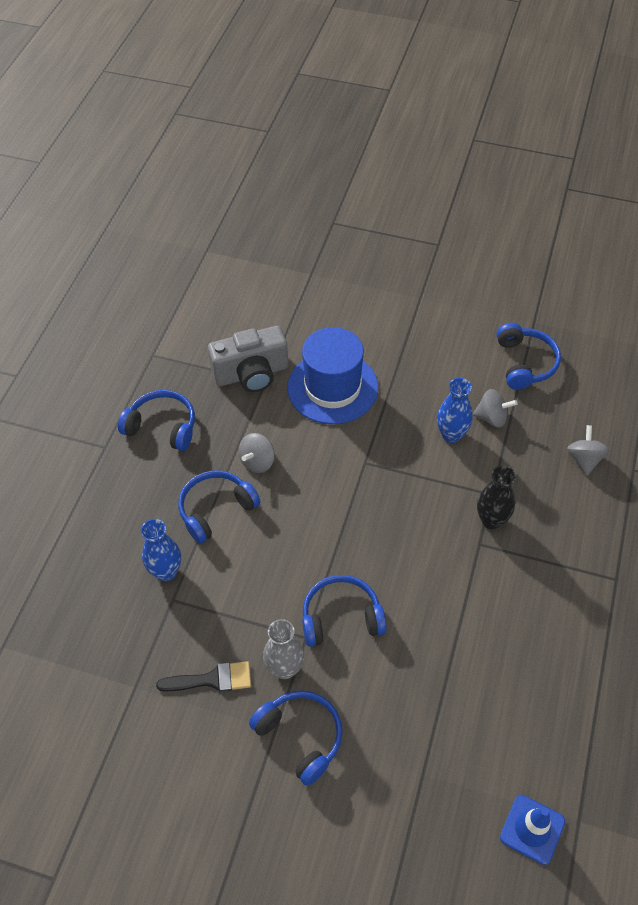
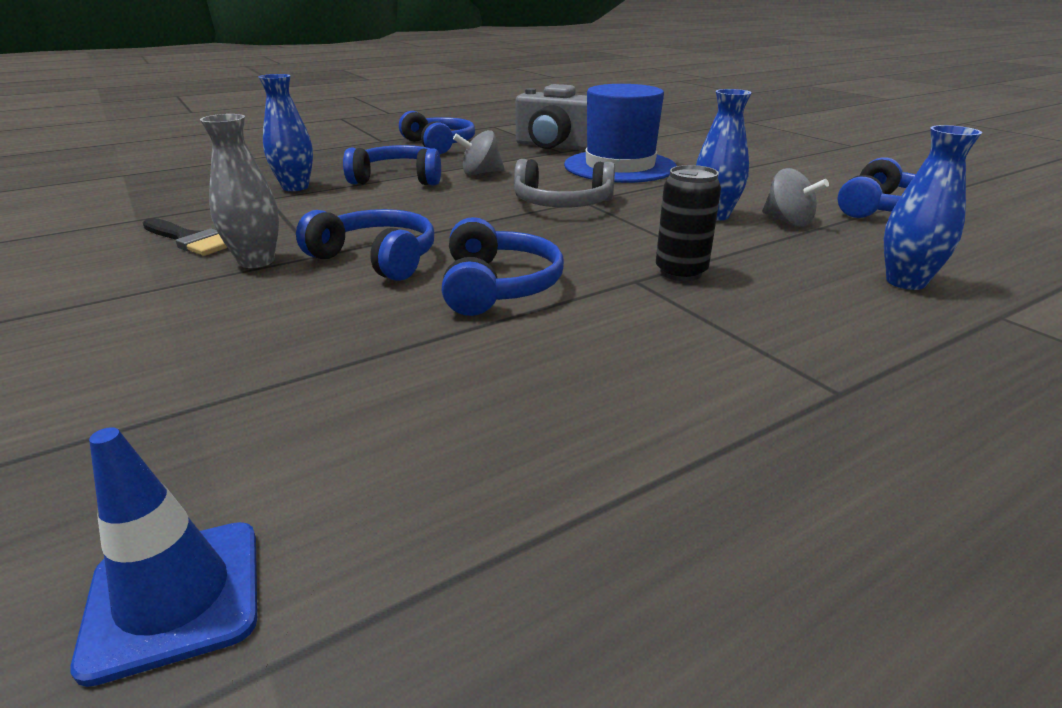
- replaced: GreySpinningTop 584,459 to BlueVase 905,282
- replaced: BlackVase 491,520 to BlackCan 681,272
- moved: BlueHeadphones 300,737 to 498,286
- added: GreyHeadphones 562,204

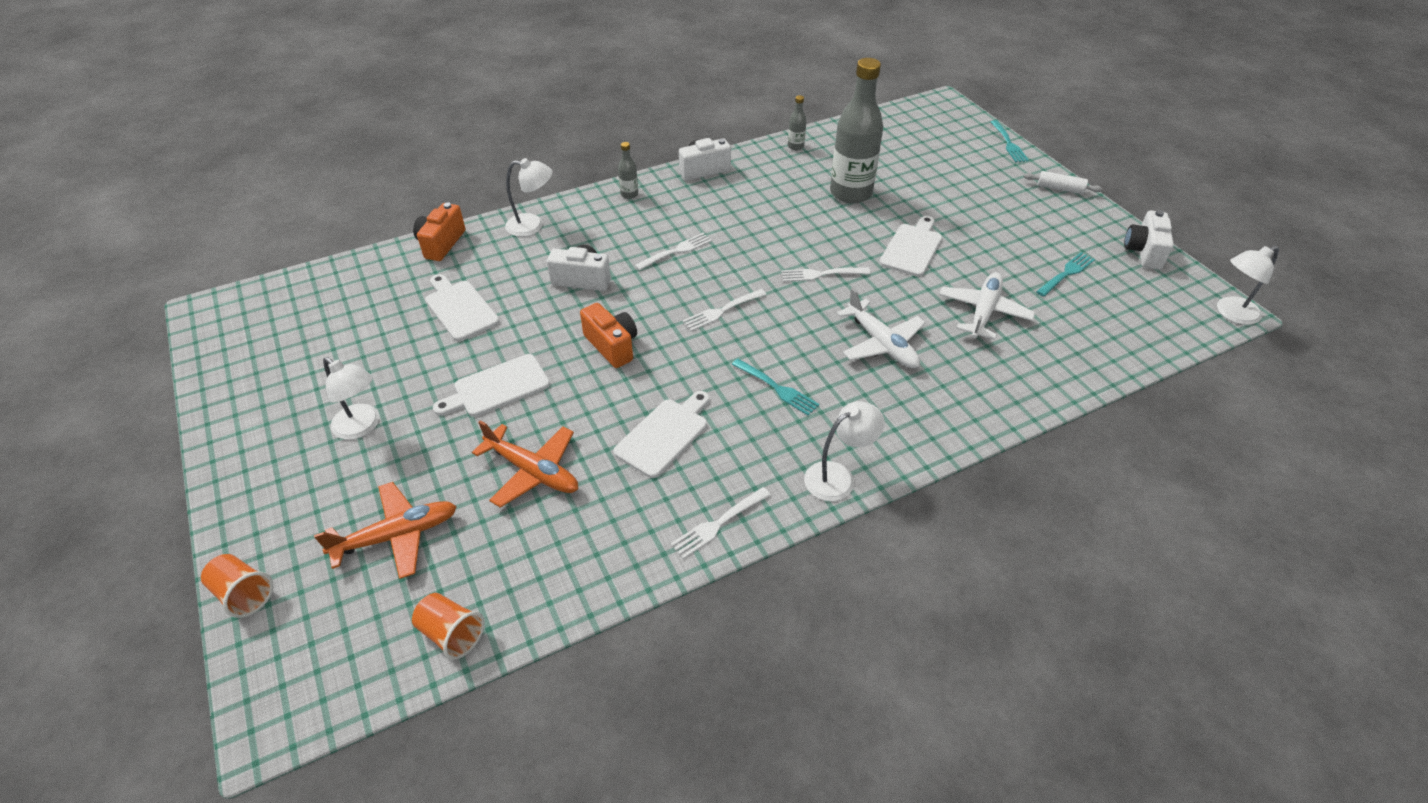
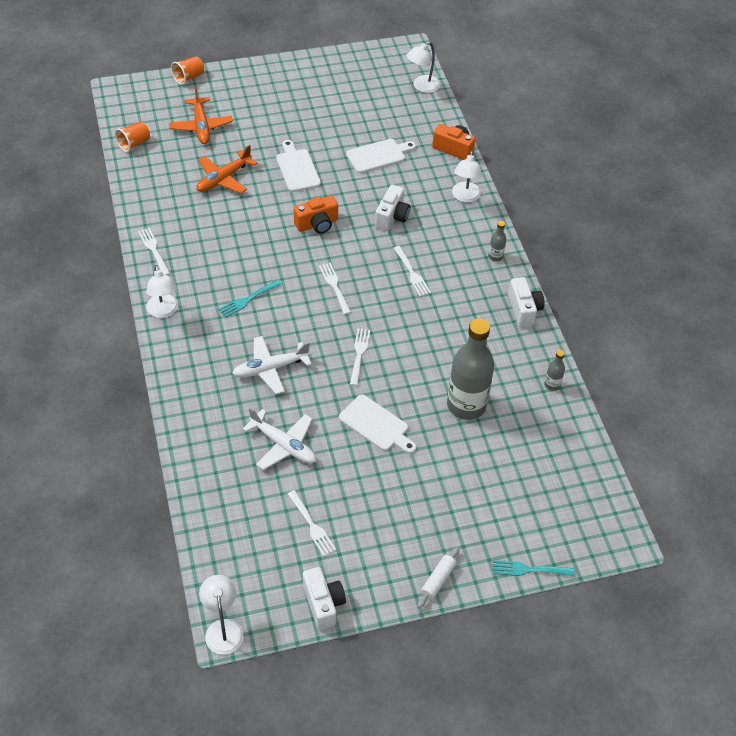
- turned: WhiteCamera 1143,252 = 323,604 45 degrees clockwise
- recoloured: TurquoiseFork 1066,274 to WhiteFork 311,525
- moved: WhiteLamp 362,427 to 422,87
- removed: WhiteCuttingBoard 664,435

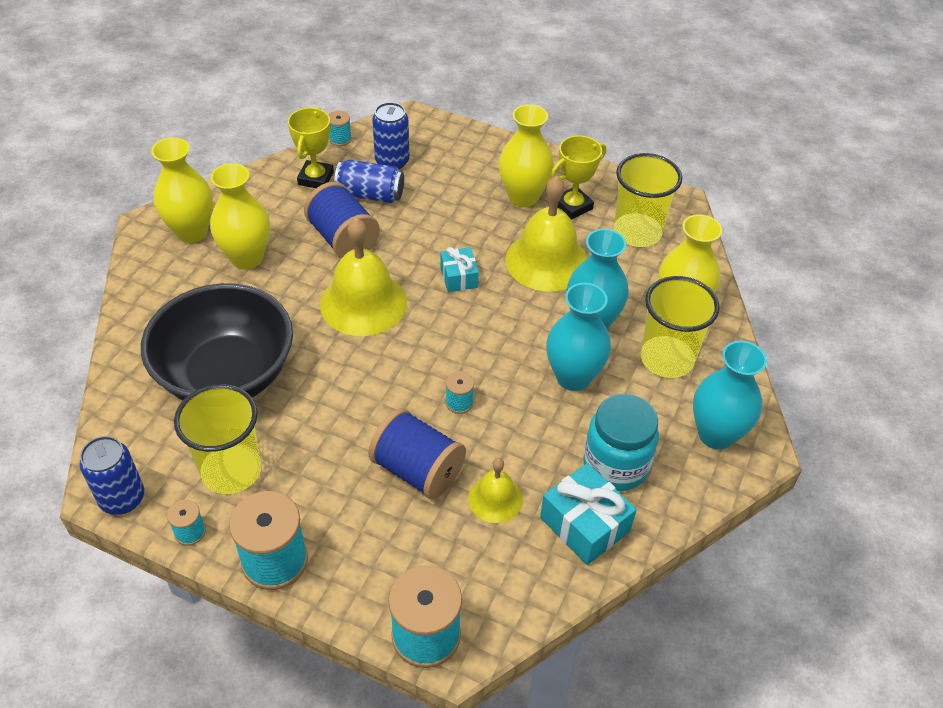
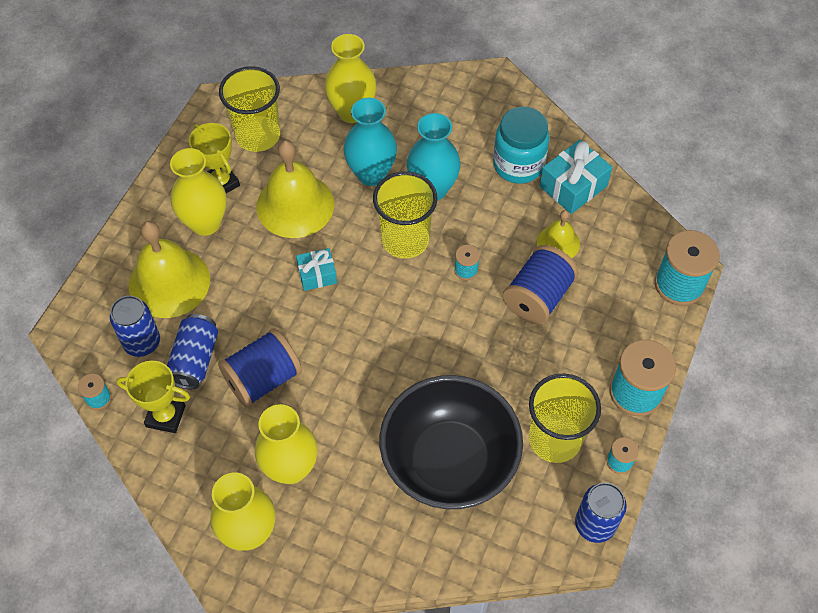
- moved: YellowBell 363,303 to 169,282
- moved: YellowCup 667,359 to 405,240
- removed: TurquoiseVase 716,434

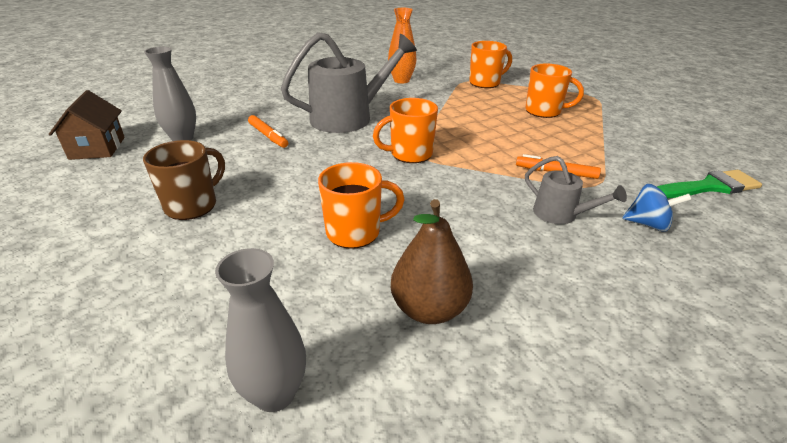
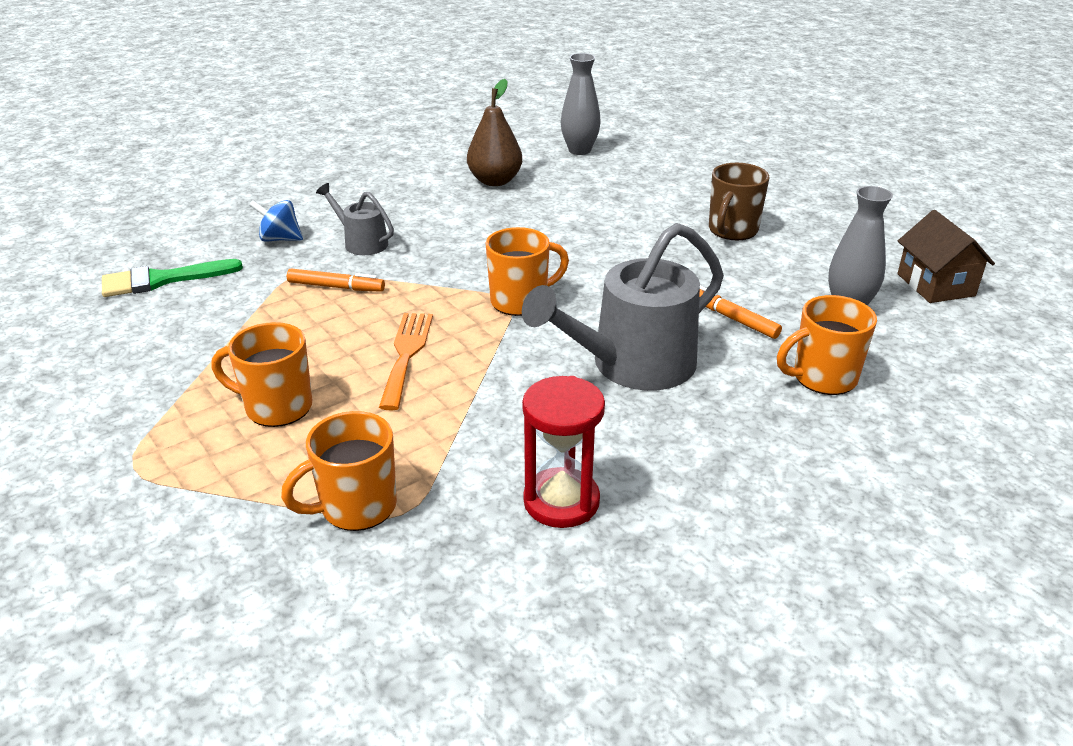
- replaced: OrangeVase 401,80 to RedHourglass 561,501
- moved: OrangeMug 355,232 to 822,378
- added: OrangeFork 406,354

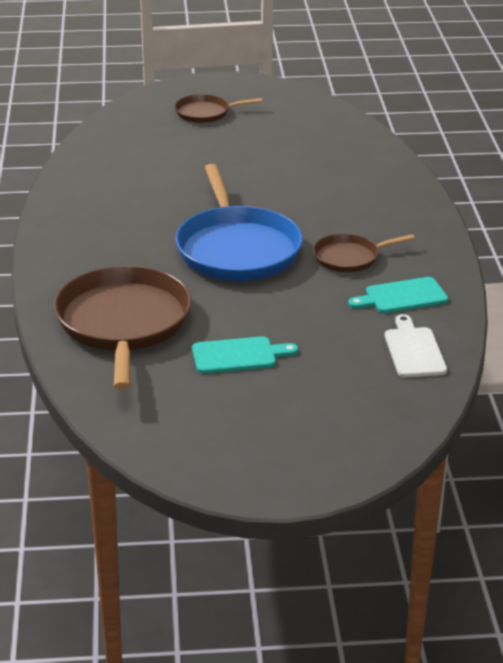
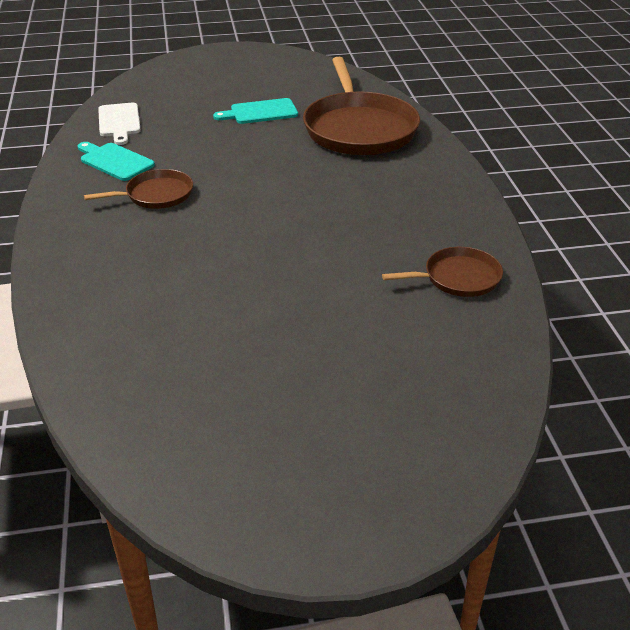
- moved: BrownPan 205,113 to 458,278
- removed: BluePan 237,248
- turned: TurquoiseCuttingBoard 402,296 = 115,161 120 degrees counterclockwise

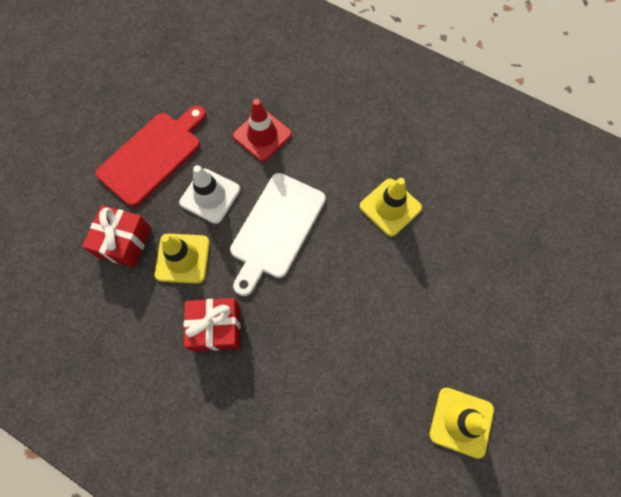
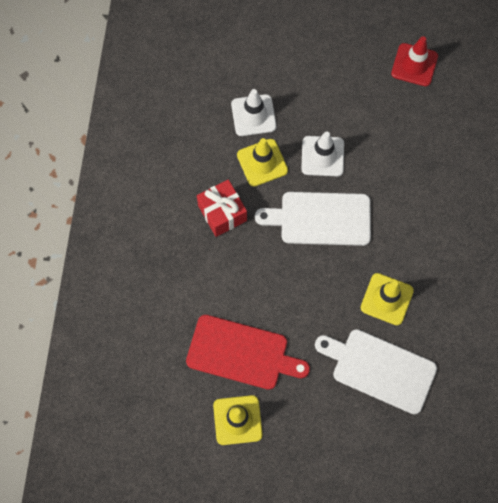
- moved: RedTrafficCone 262,135 to 414,65
- moved: RedCuttingBoard 153,155 to 241,353
- replaced: RedGift 124,242 to WhiteTrafficCone 253,115
- added: WhiteCuttingBoard 379,369

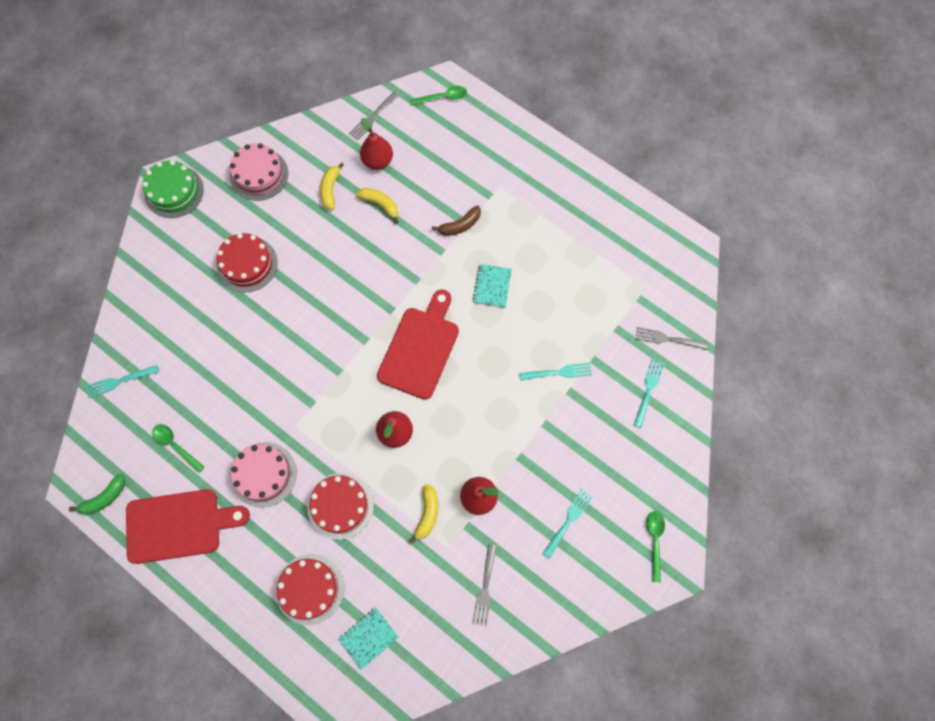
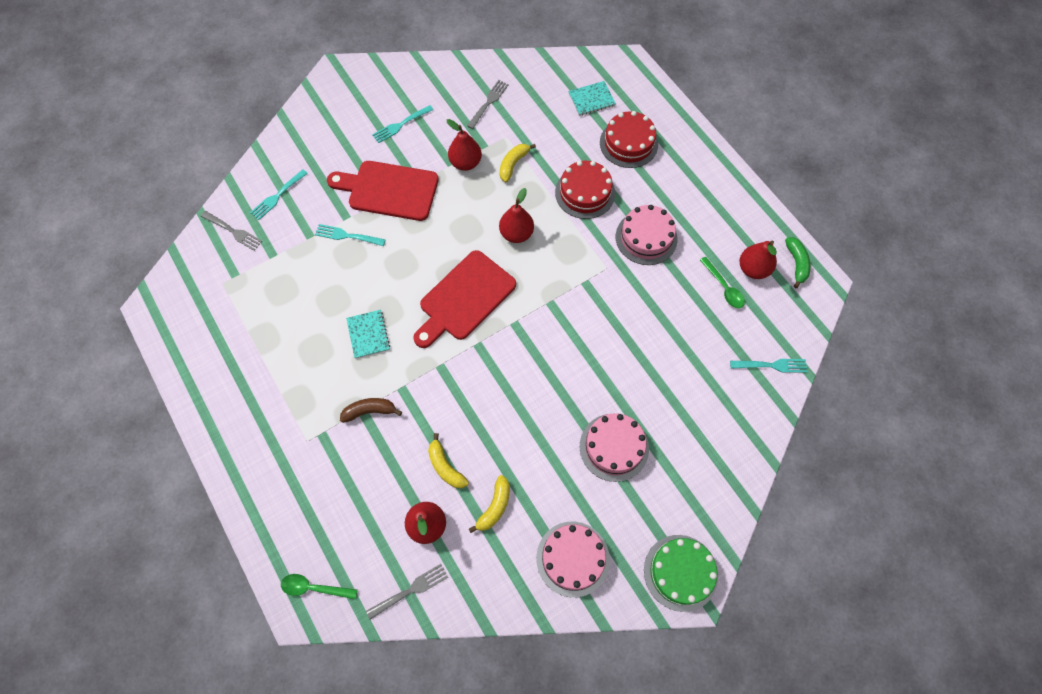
- recoloured: RedCake 247,264 to PinkCake 614,447
- turned: TurquoiseNotebook 492,286 = 368,334 45 degrees counterclockwise
- turned: GreenBanana 104,498 = 796,264 105 degrees clockwise
- moved: RedCuttingBoard 179,525 to 389,190
- removed: GreenSpoon 654,541
- added: RedPear 753,269

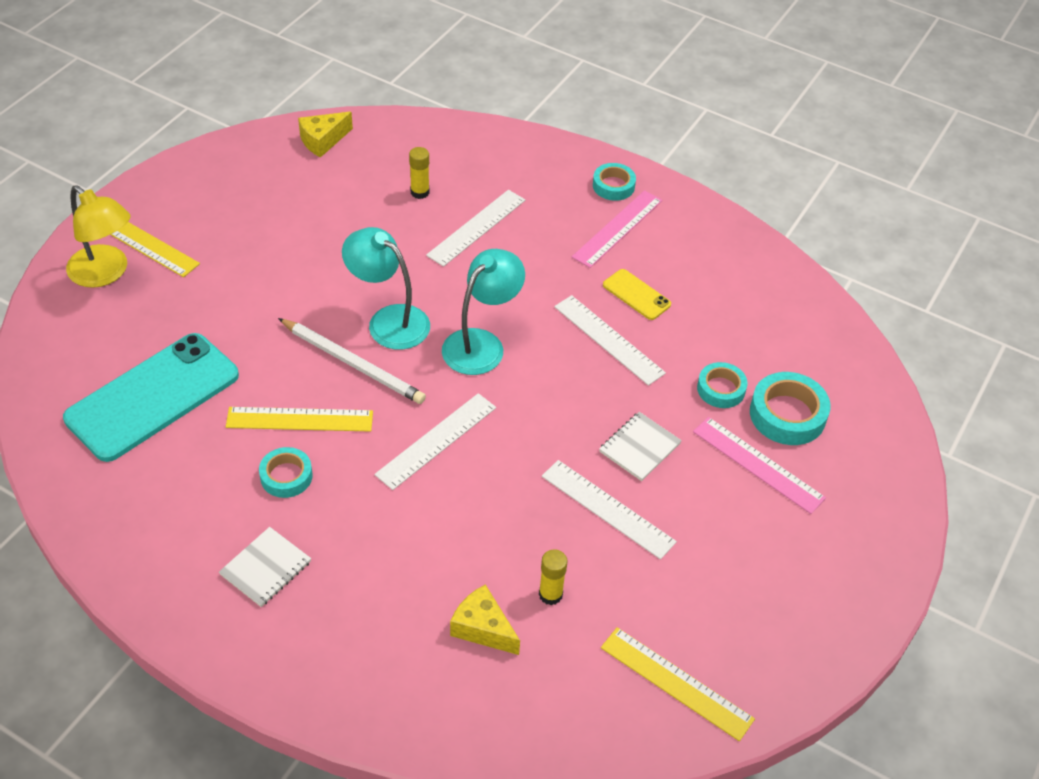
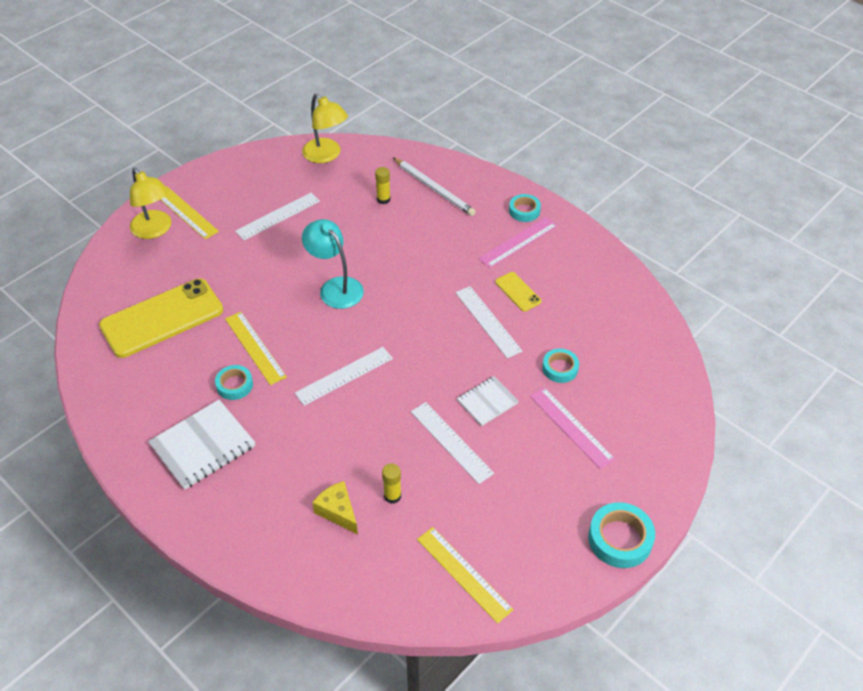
- replaced: YellowCheese 322,140 to YellowLamp 326,155
- moved: WhiteRuler 476,227 to 278,216
- removed: TurquoiseLamp 481,344
- moved: WhitePencil 353,363 to 434,189
- recoloured: TurquoisePhone 153,397 to YellowPhone 162,318
- moved: TurquoiseTape 787,414 to 620,539
- turned: YellowRuler 300,419 = 255,347 45 degrees clockwise
- resized: WhiteNotebook 266,568 = 203,446 x1.67

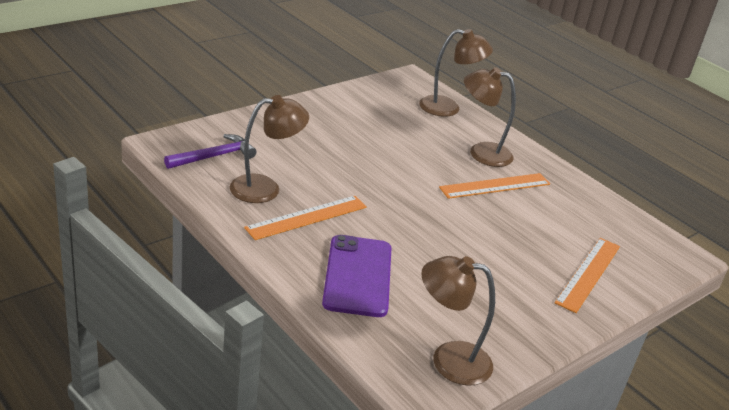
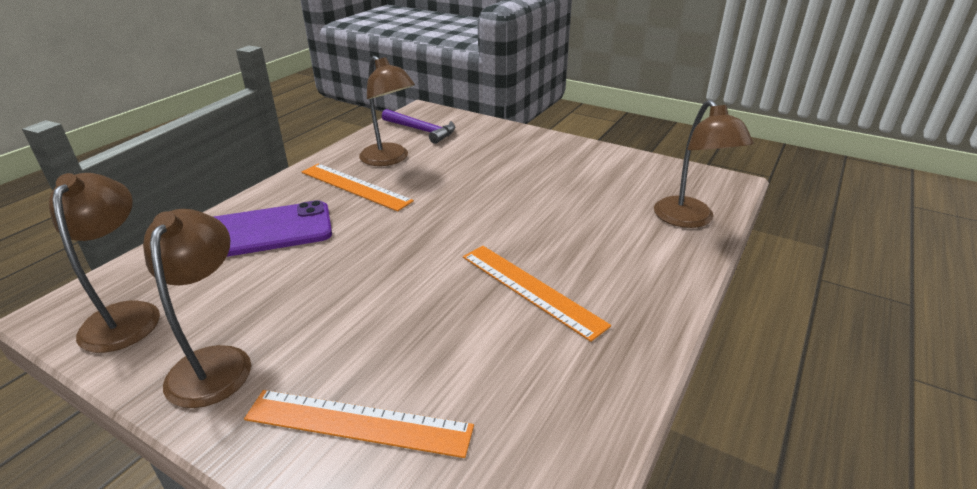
- moved: BrownLamp 481,152 to 215,362

